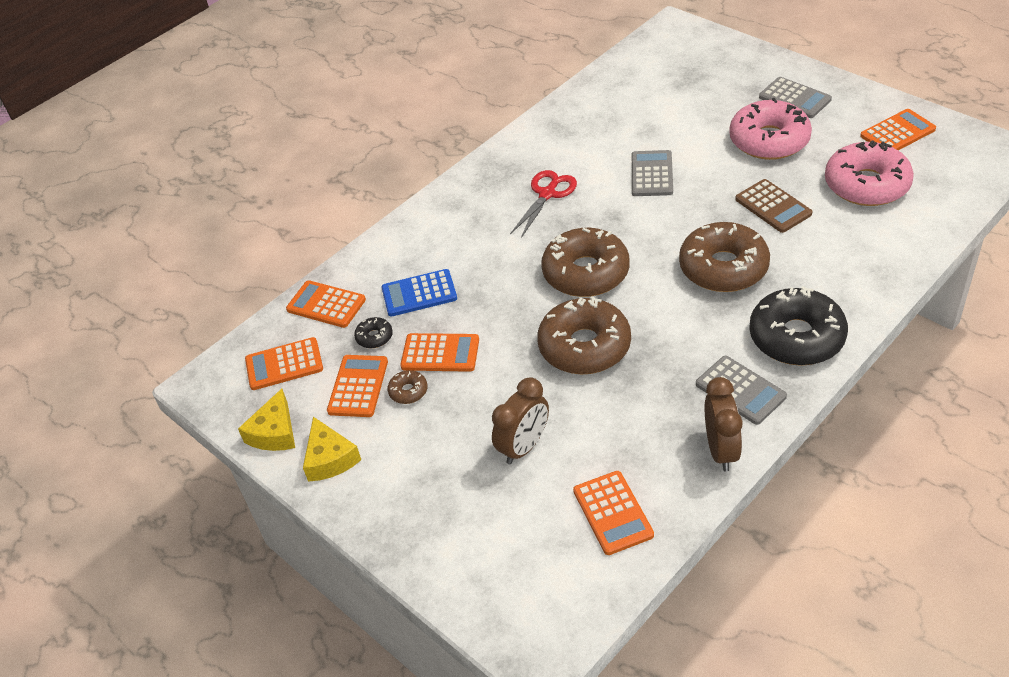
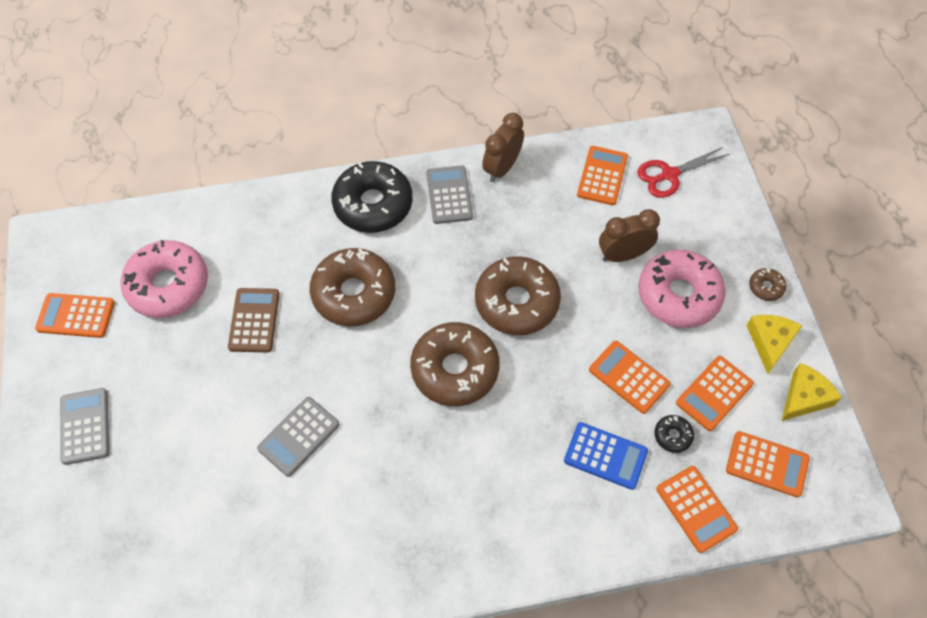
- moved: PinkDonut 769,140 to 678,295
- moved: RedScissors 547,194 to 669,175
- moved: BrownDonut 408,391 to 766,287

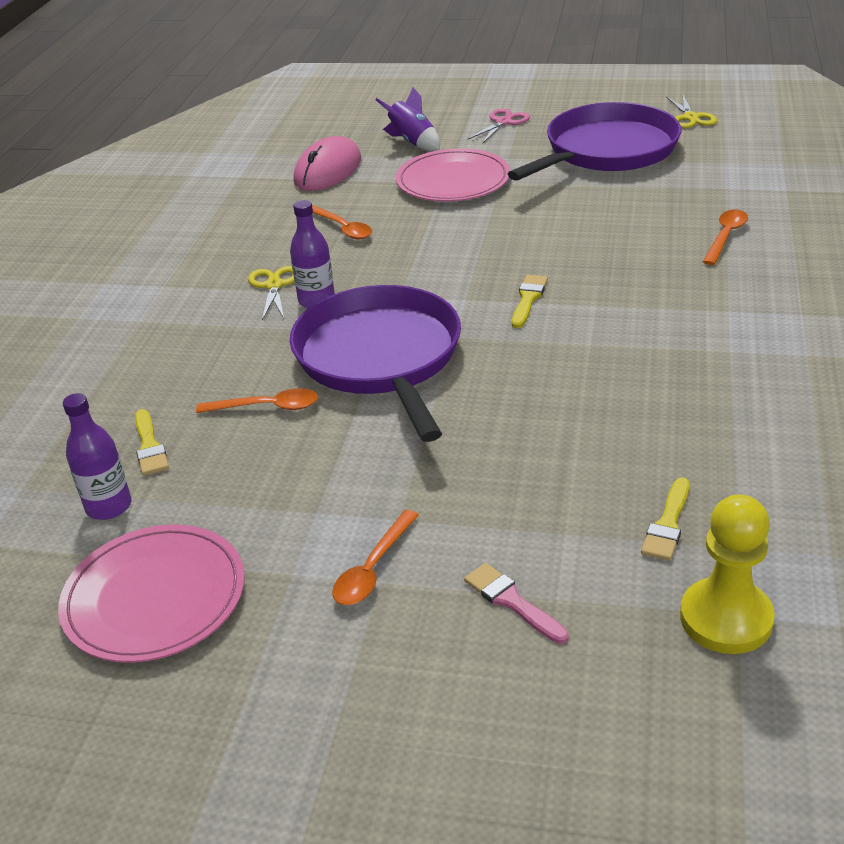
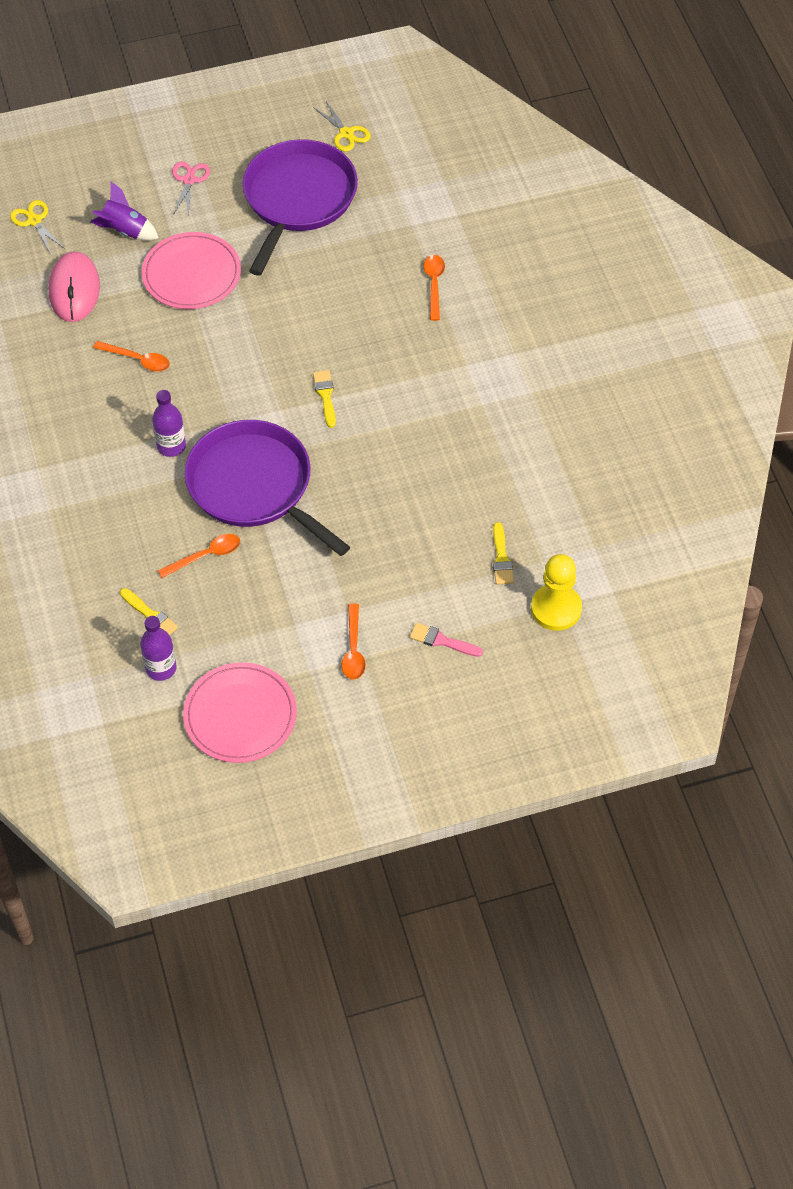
- moved: YellowScissors 274,285 to 34,221

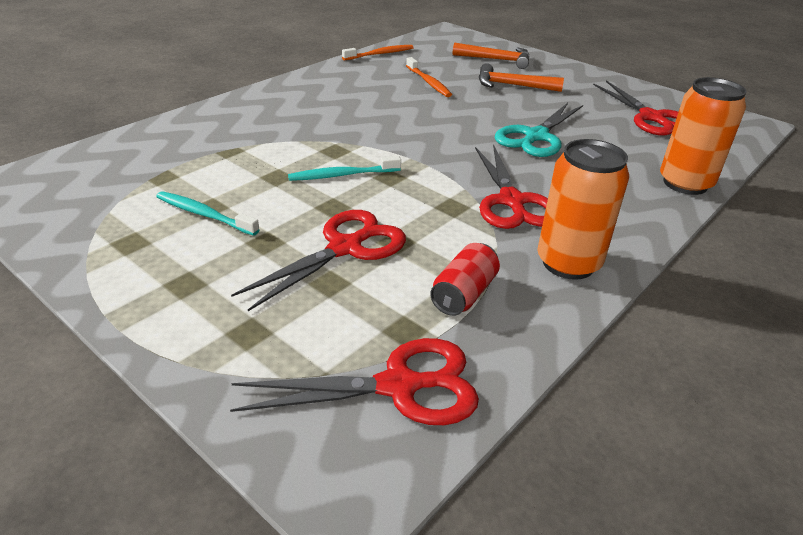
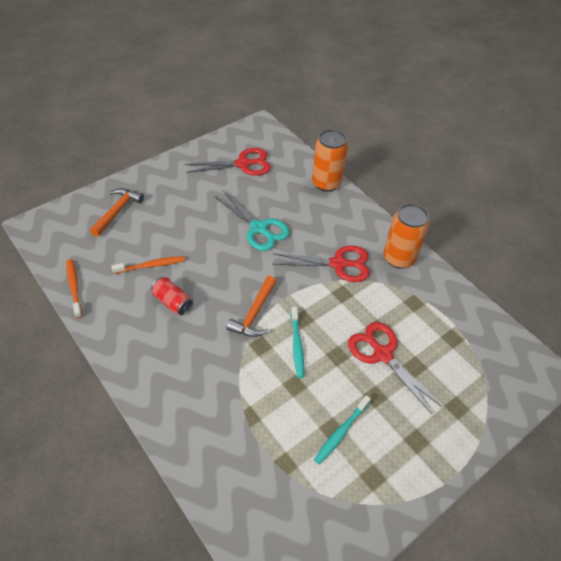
- moved: OrangeHammer 512,85 to 254,313
- moved: RedCan 464,294 to 172,302
- removed: RedScissors 399,386

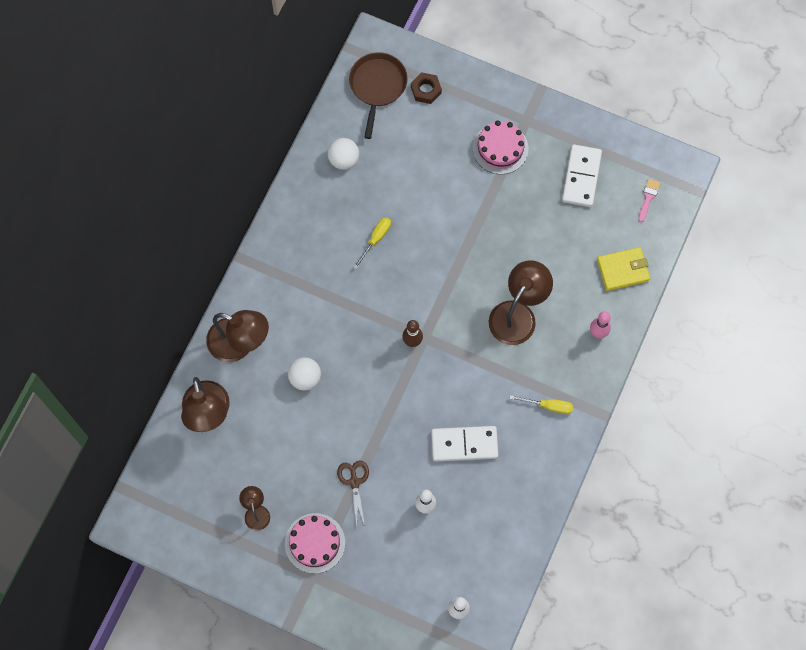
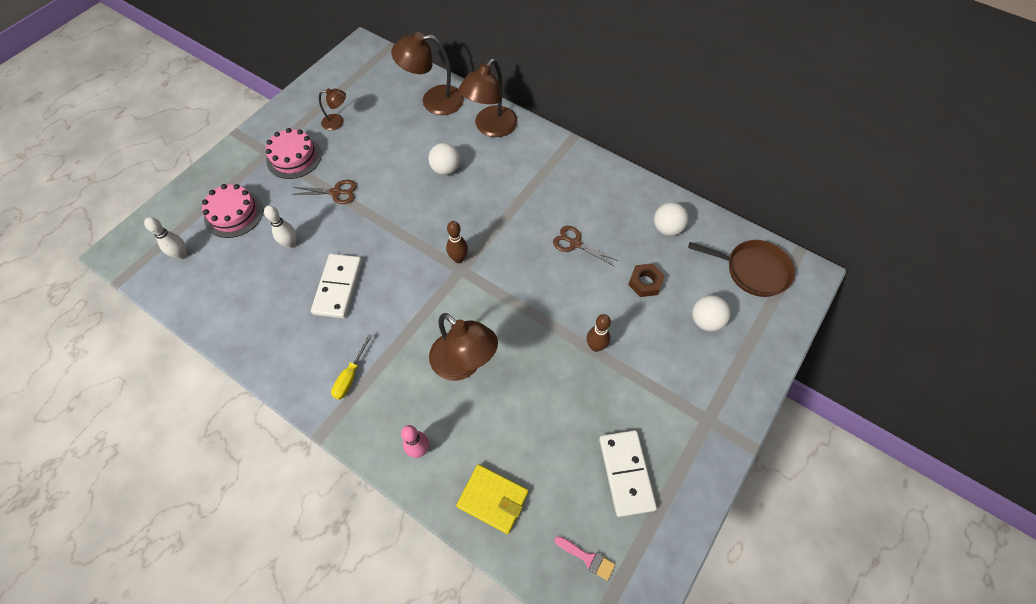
- moved: BrownNut 426,90 to 645,282
- moved: PinkCake 500,148 to 234,214
- turned: WhiteDomino 581,177 = 626,473 60 degrees clockwise
- replaced: YellowScrewdriver 376,239 to BrownScissors 575,243
- turned: YellowWallet 623,270 = 493,499 60 degrees counterclockwise
- added: WhiteBall 705,321
- added: BrownBowlingPin 595,346

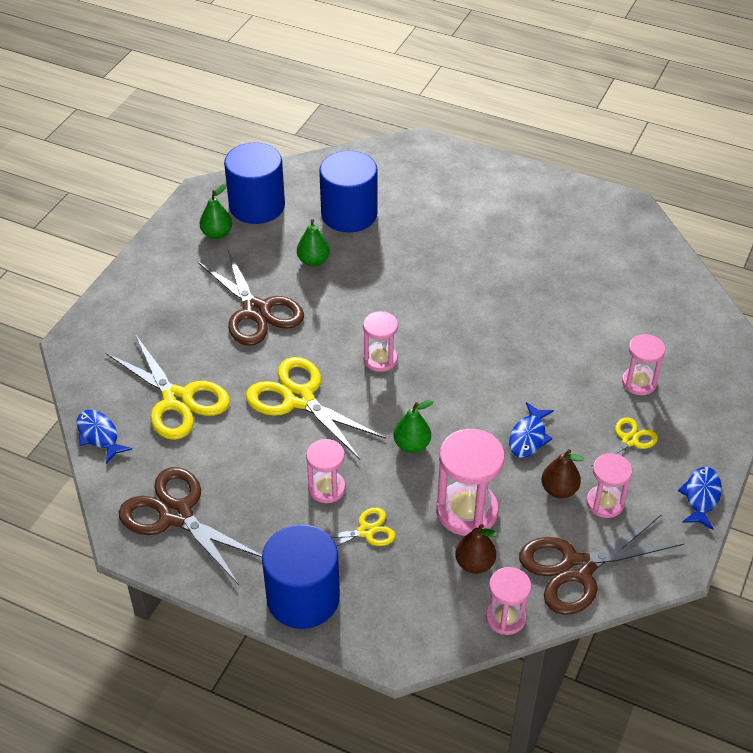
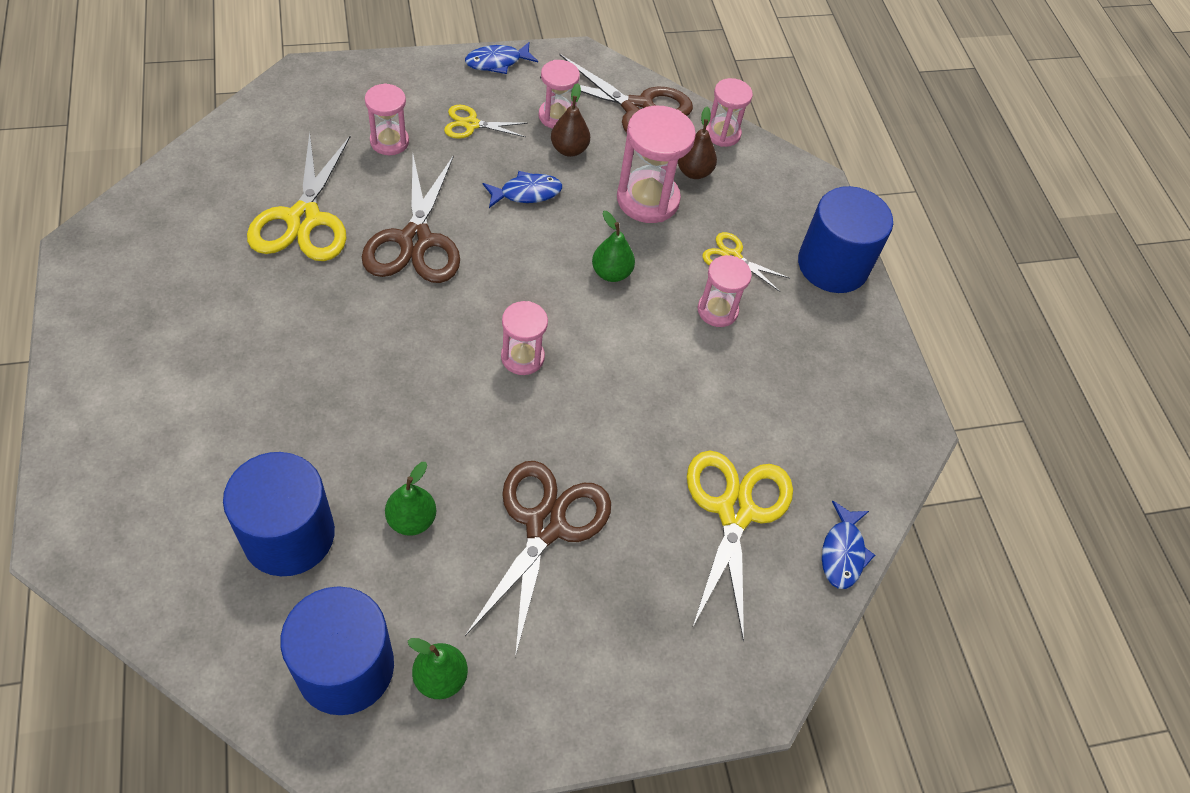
- moved: YellowScissors 299,398 to 303,219
- moved: BrownScissors 176,514 to 415,241

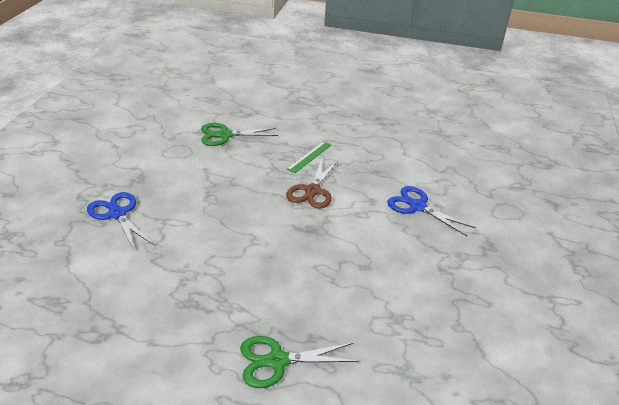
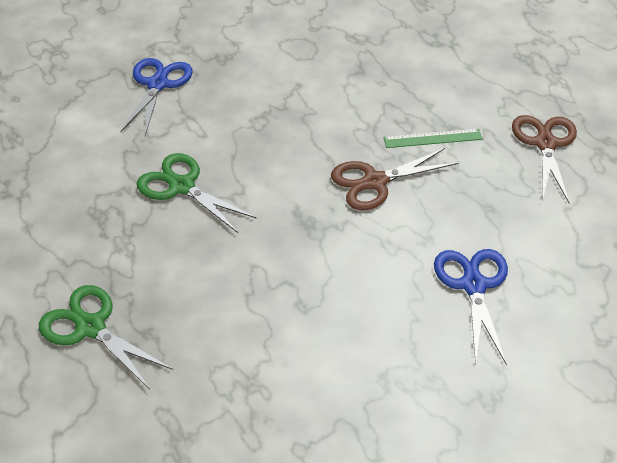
- moved: GreenScissors 225,135 to 181,186
- added: BrownScissors 545,143

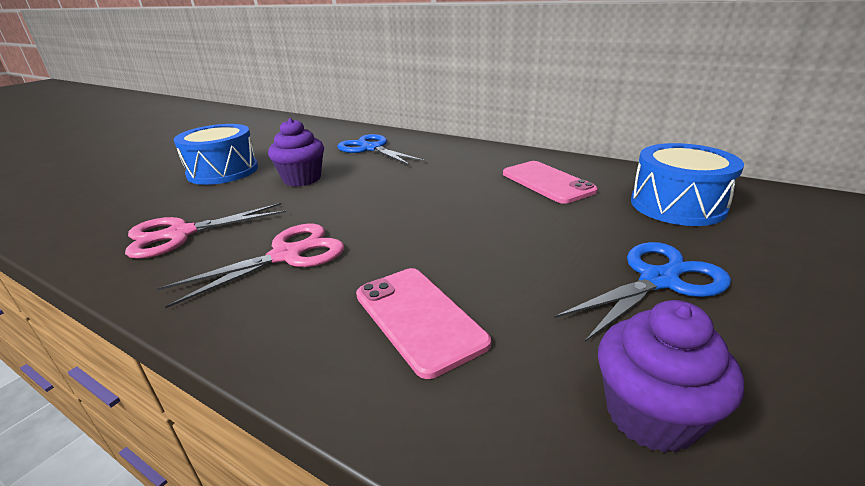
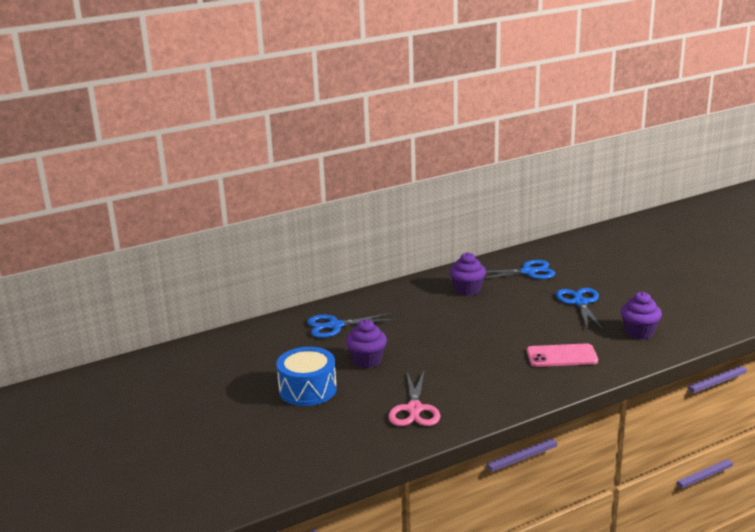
- replaced: BlueDrum 677,205 to BlueScissors 528,272
- replaced: PinkPhone 547,182 to PurpleCupcake 467,290
- removed: PinkScissors 286,255

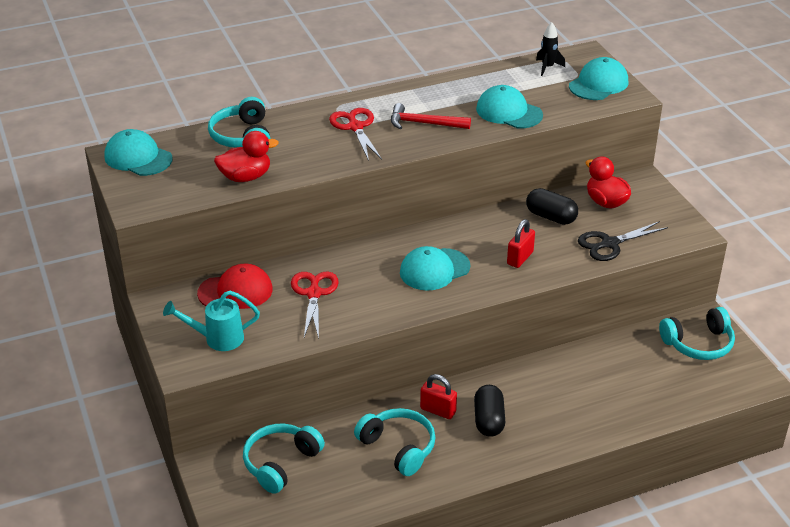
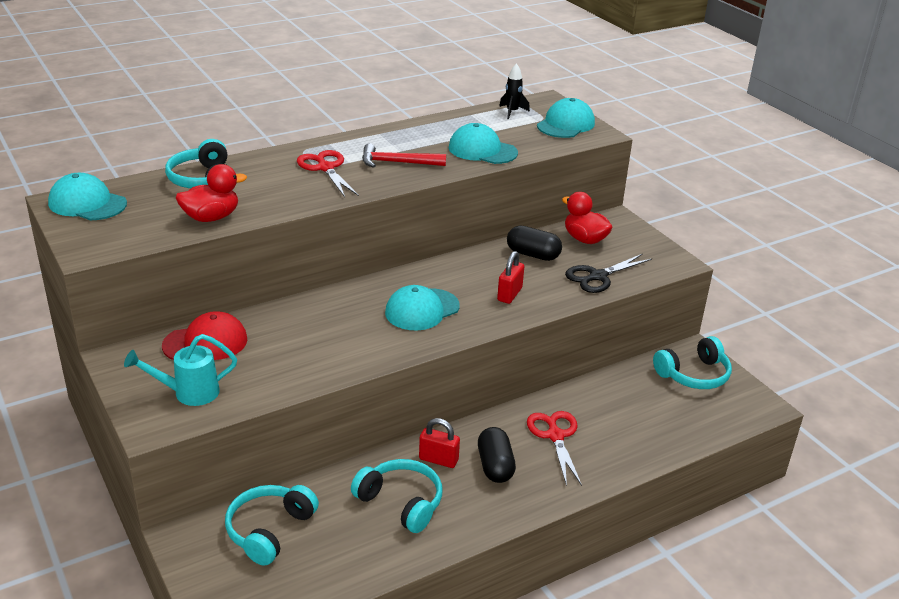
- moved: RedScissors 314,293 to 555,435

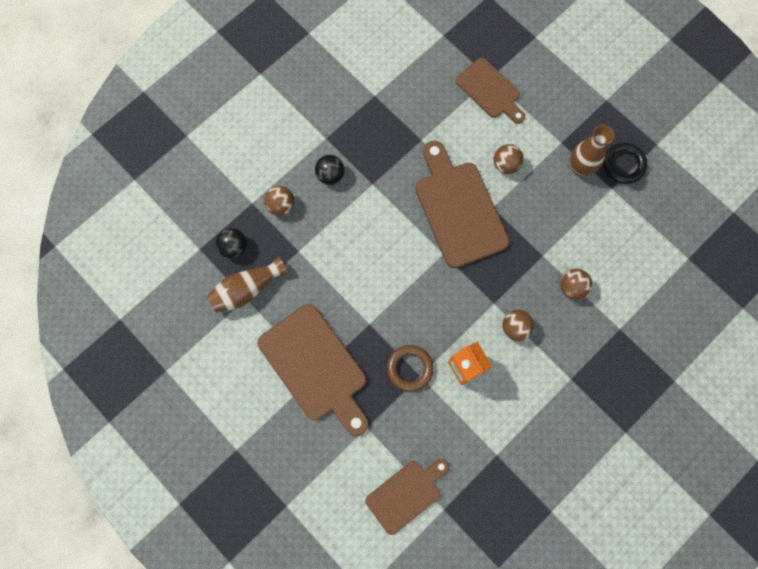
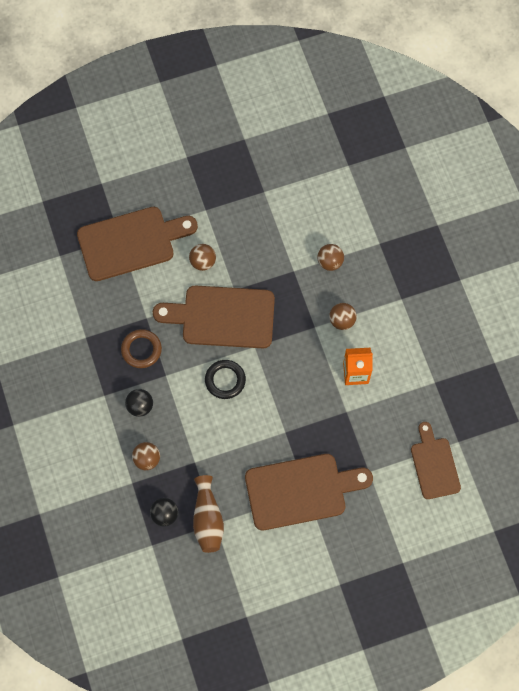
- resized: BrownCuttingBoard 490,90 = 131,242 x1.61
- removed: BrownVase 580,167
- moved: BlackRing 623,164 to 225,380
- moved: BrownRing 410,368 to 141,350

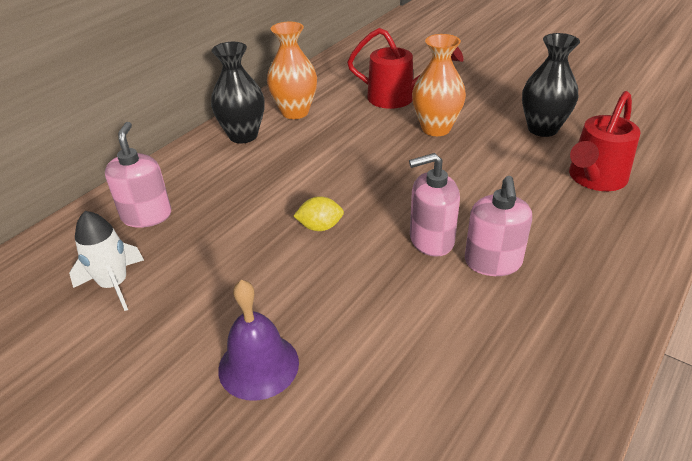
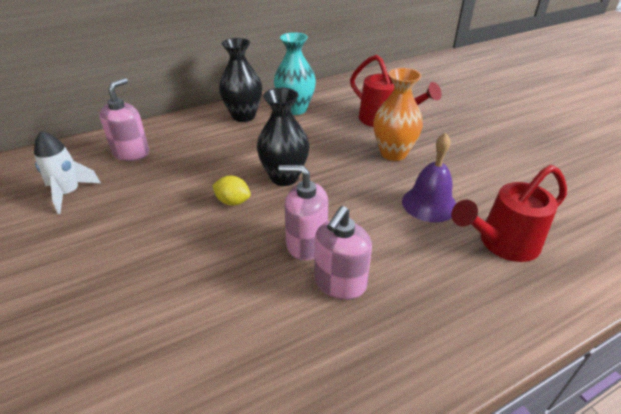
- recoloured: OrangeVase 295,112 to TurquoiseVase 295,109
- moved: BlackVase 542,129 to 284,177
- moved: PurpleBell 258,365 to 429,204

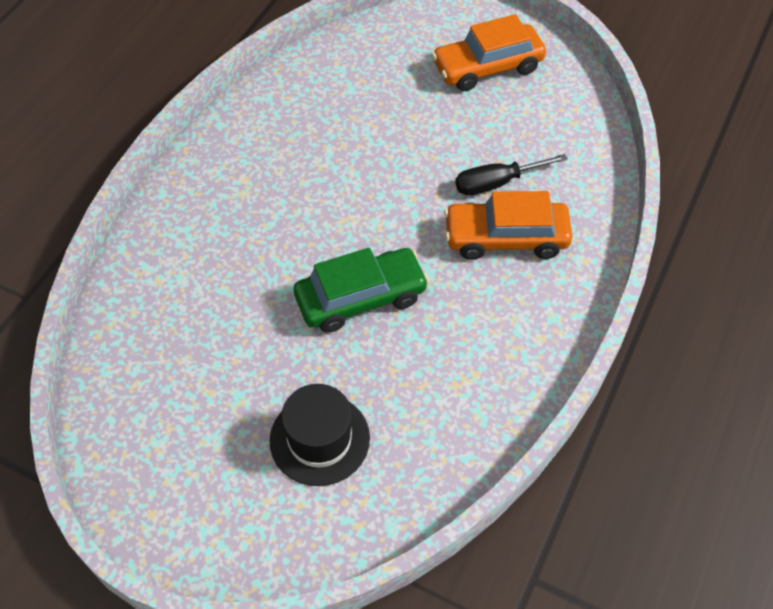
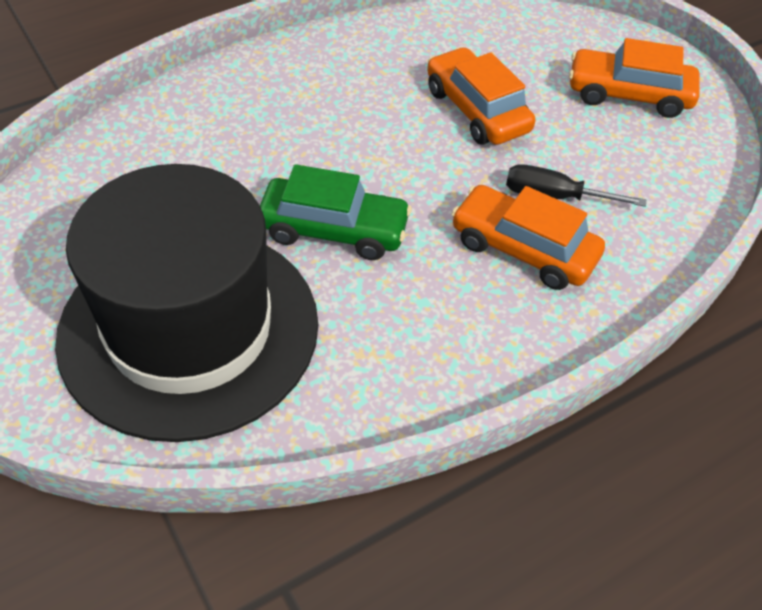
- resized: BlackHat 319,439 = 189,329 x2.25
- added: OrangeCar 476,110

